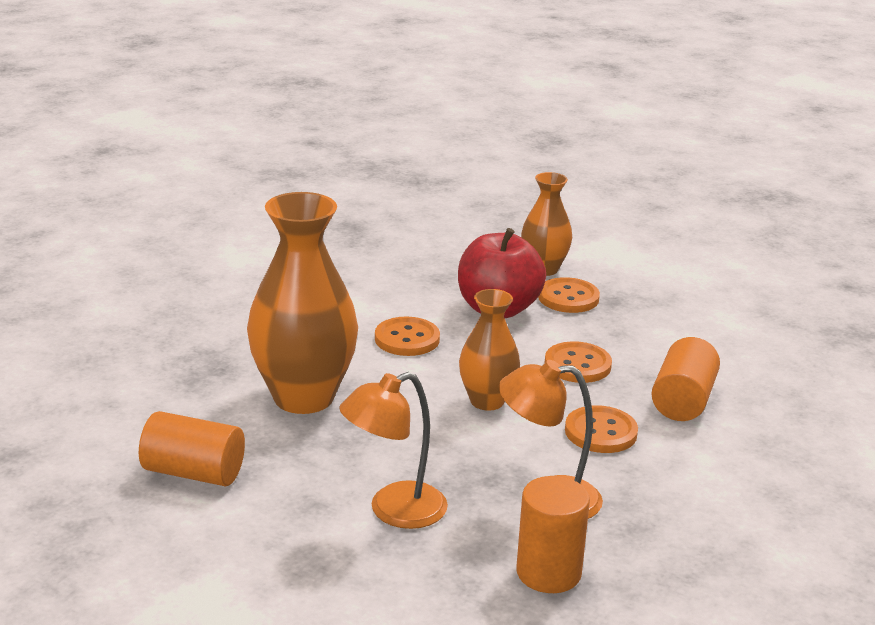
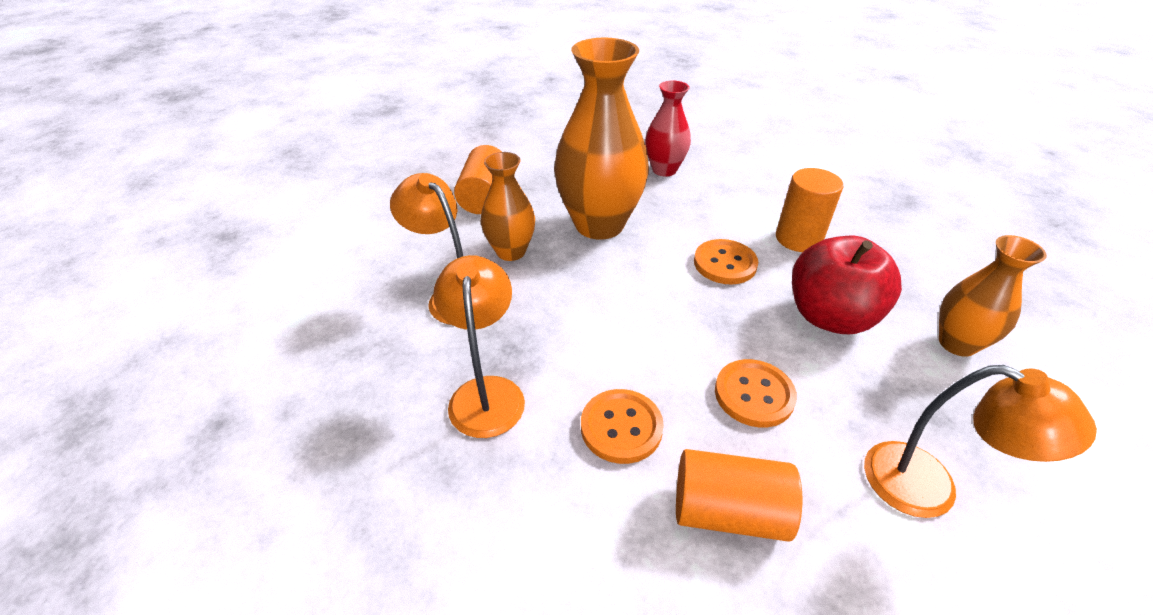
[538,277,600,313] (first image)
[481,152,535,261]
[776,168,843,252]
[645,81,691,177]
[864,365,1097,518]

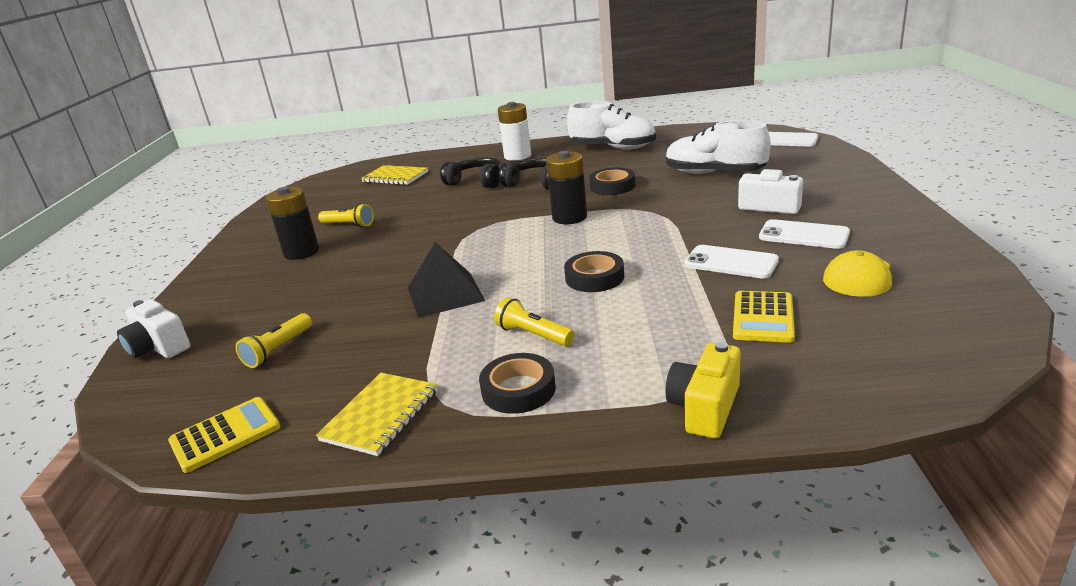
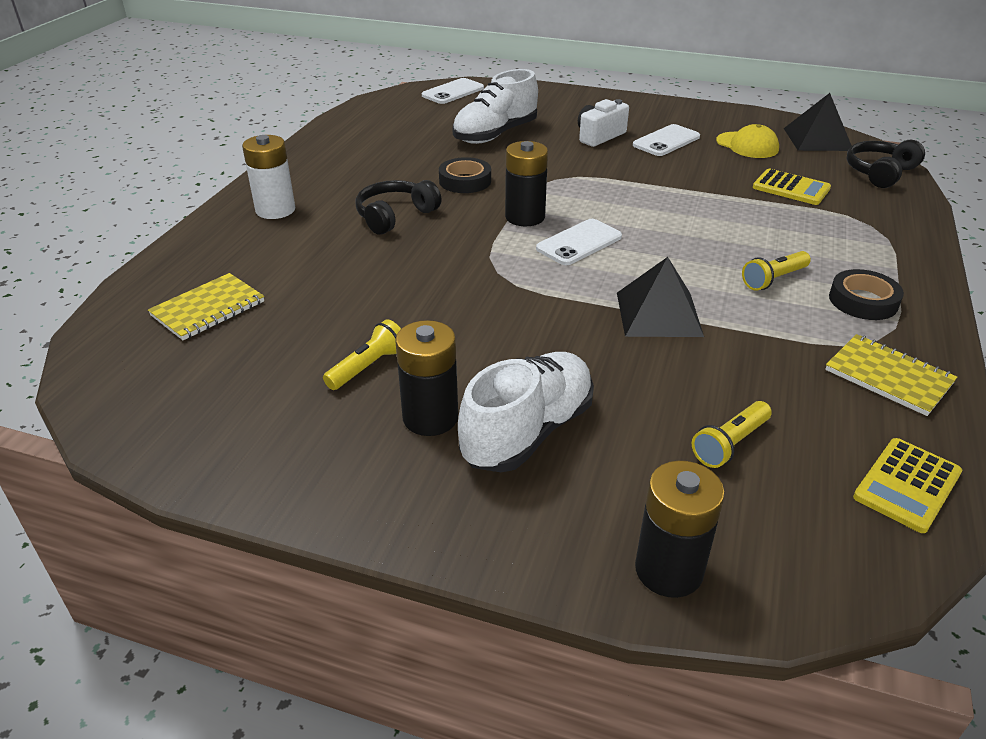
[458,352,594,472]
[847,140,925,188]
[536,219,622,265]
[564,251,624,292] (first image)
[635,461,725,598]
[692,401,772,468]
[665,342,741,439] (first image)
[853,438,962,533]
[783,93,852,151]

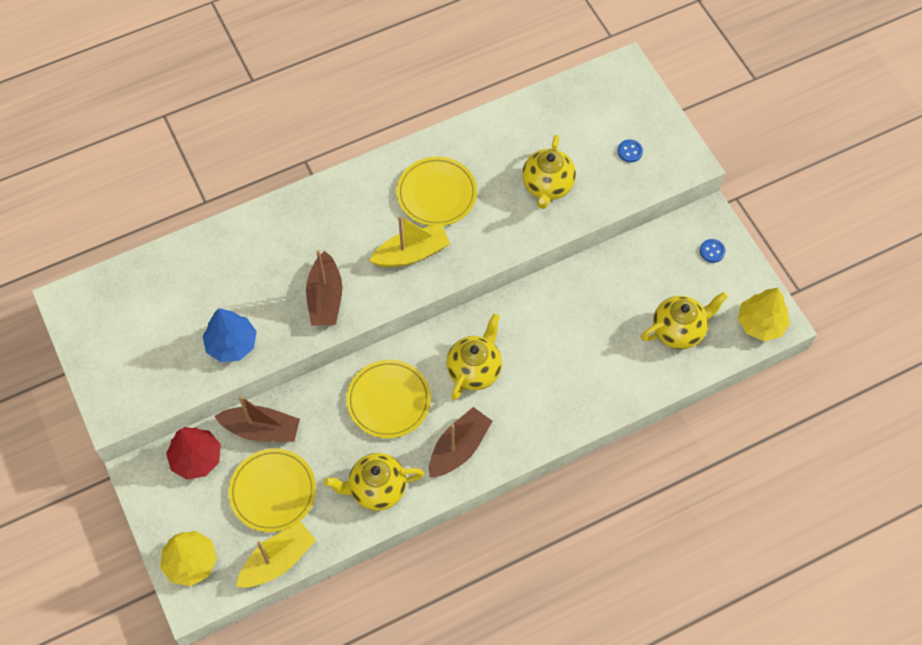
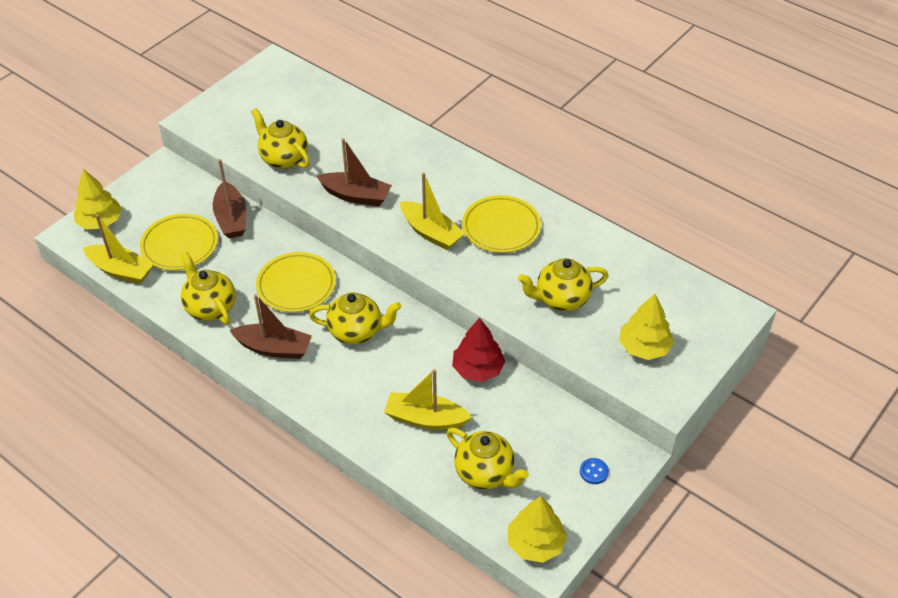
[619,294,674,360]
[316,138,392,206]
[251,108,310,169]
[452,318,505,382]
[384,369,472,430]

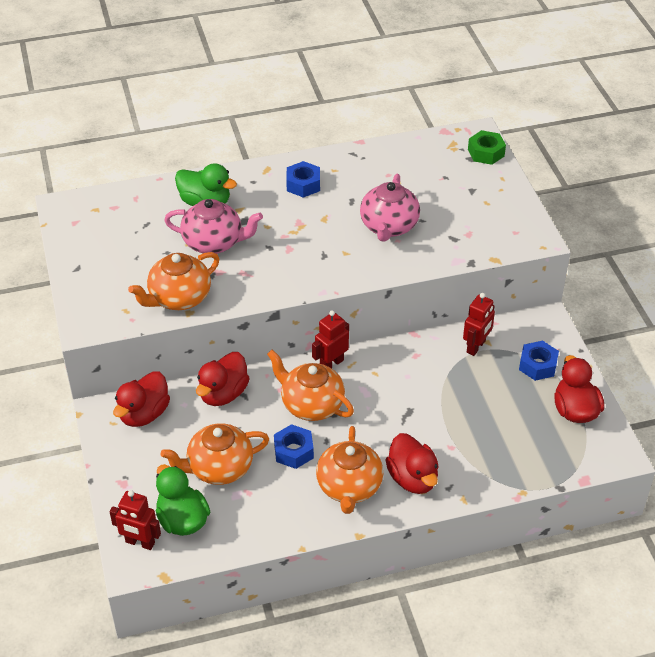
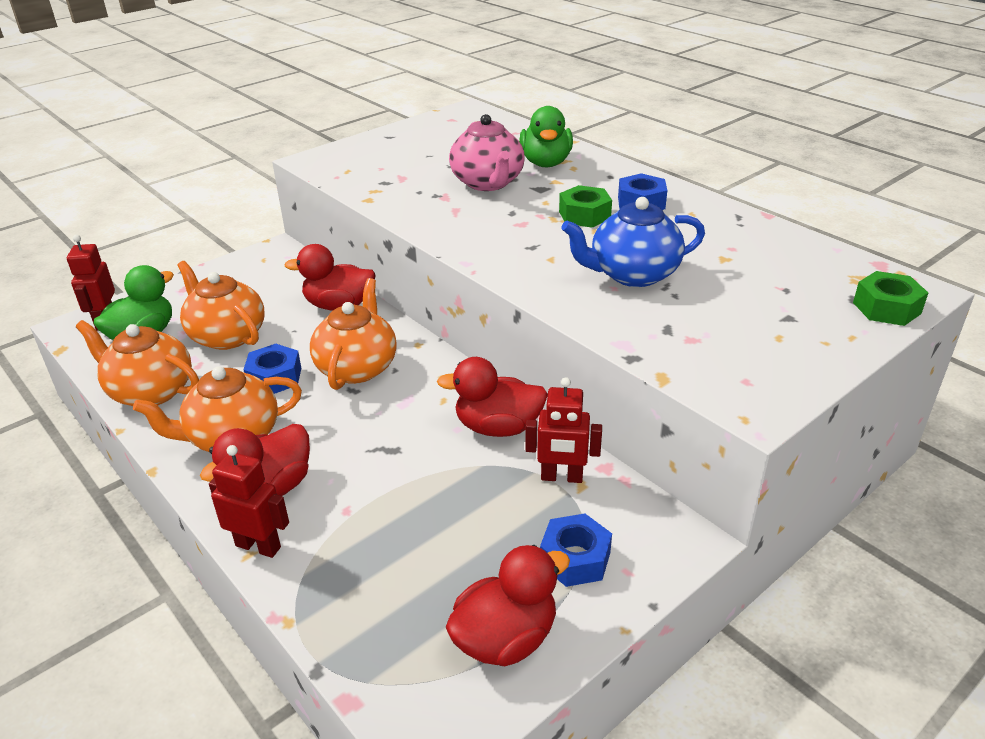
[561,197,705,287]
[76,320,199,406]
[209,445,289,558]
[437,357,548,437]
[559,185,612,228]

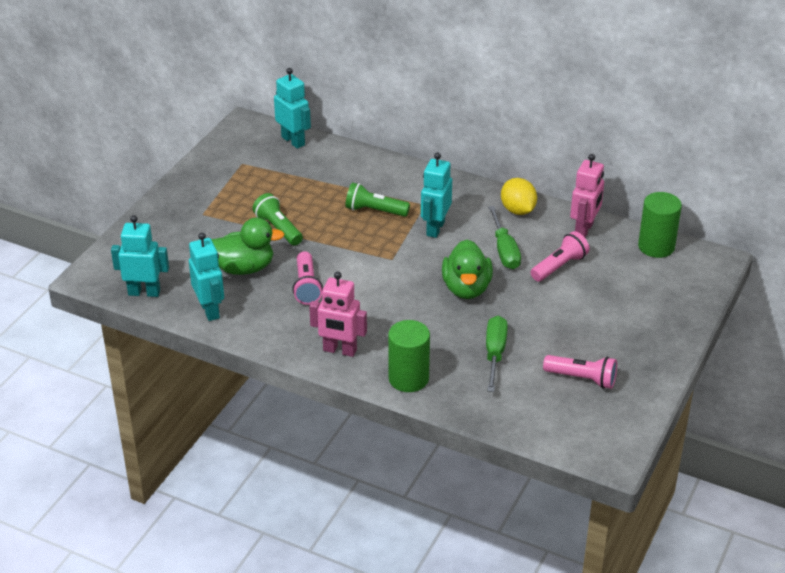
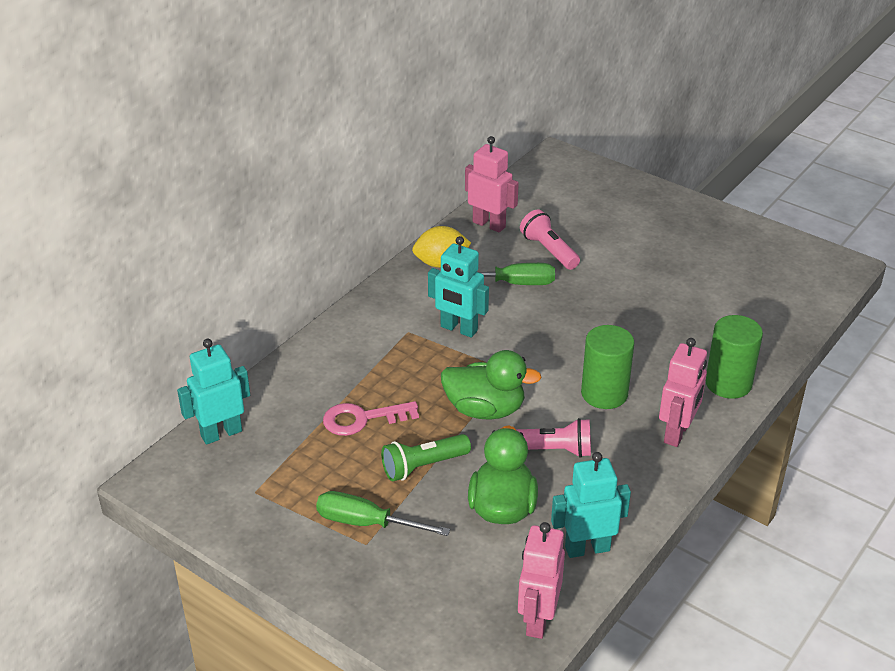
[346,182,410,217] (first image)
[581,325,634,409]
[518,522,565,639]
[441,350,542,420]
[316,491,450,536]
[543,355,617,389] (first image)
[323,401,419,436]

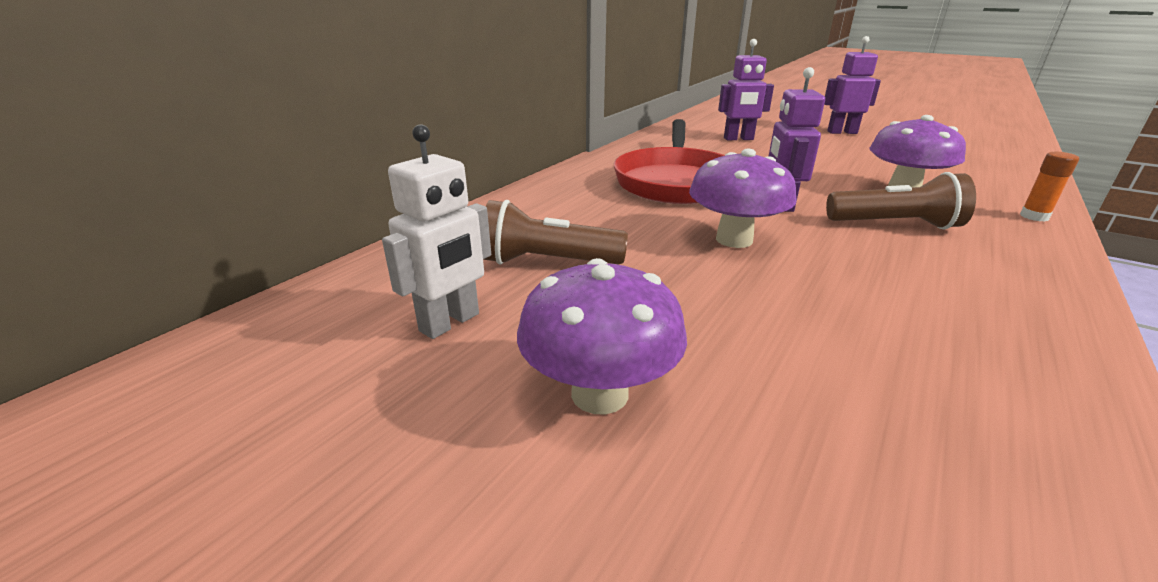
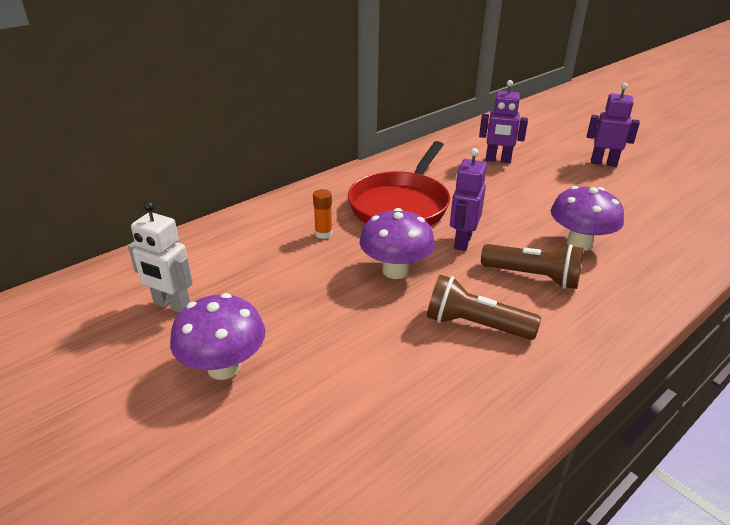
[128,202,193,313]
[313,189,333,239]
[427,275,541,340]

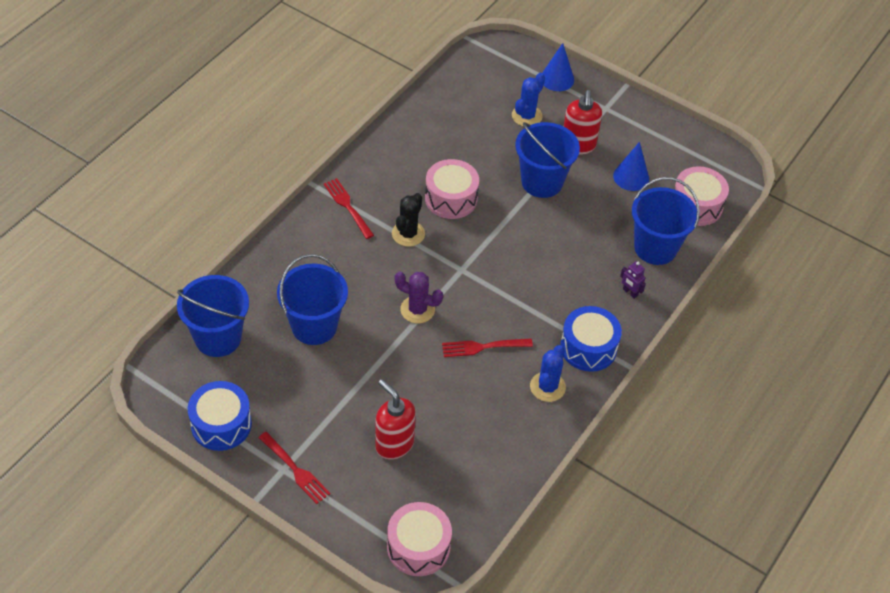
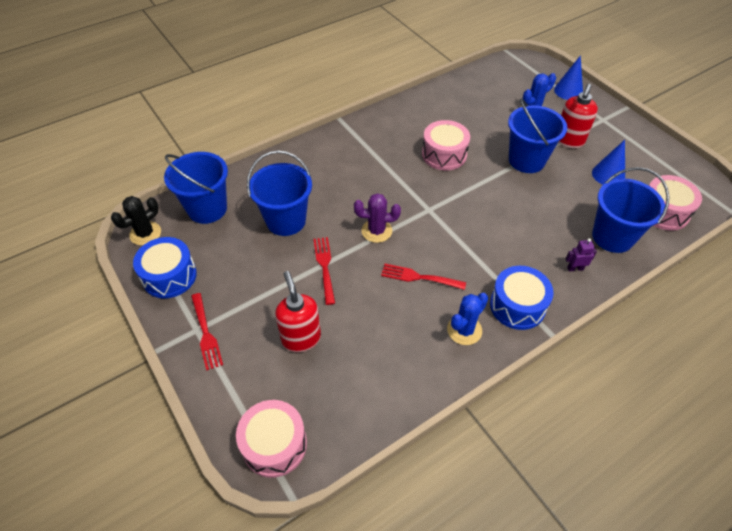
[314,237,335,305]
[111,196,161,245]
[566,238,597,272]
[354,193,401,243]

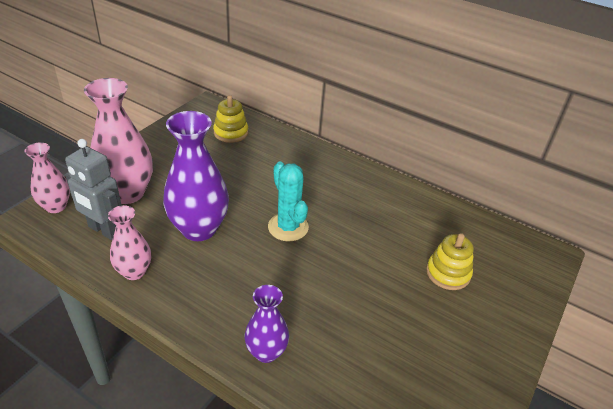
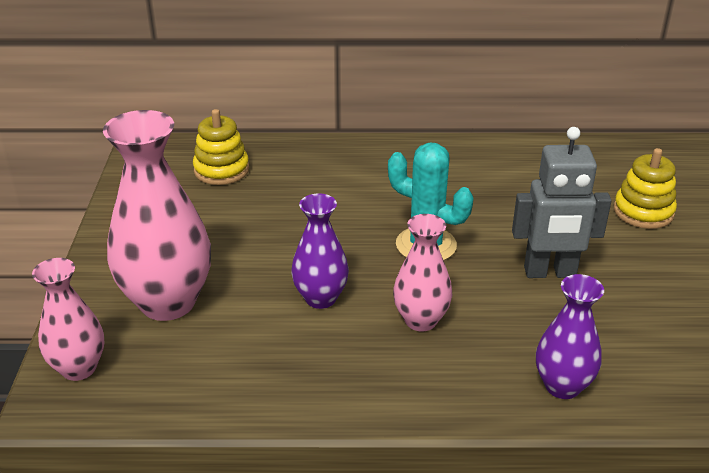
[291,193,349,309]
[512,127,612,278]
[393,214,452,332]

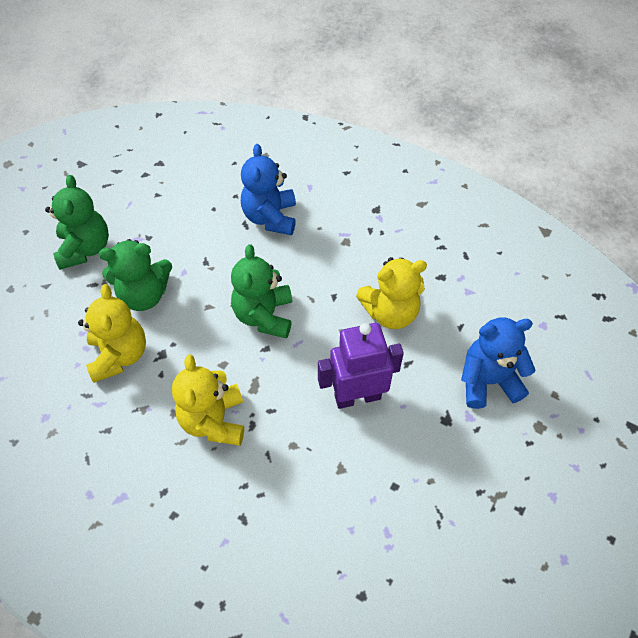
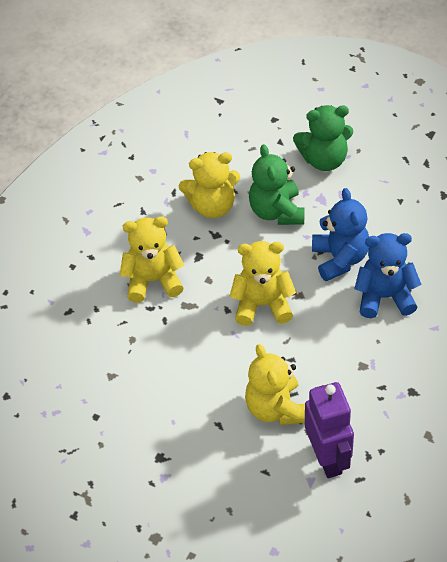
[230,241,296,326]
[312,188,369,281]
[305,382,354,478]

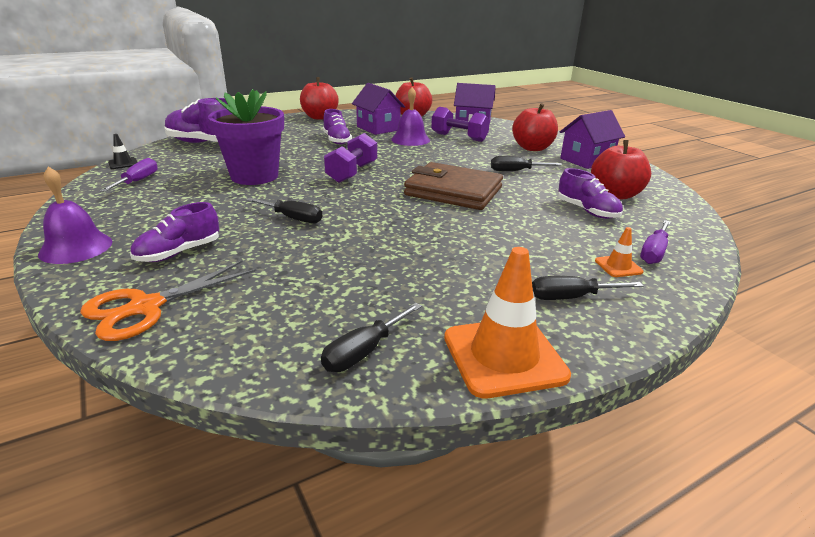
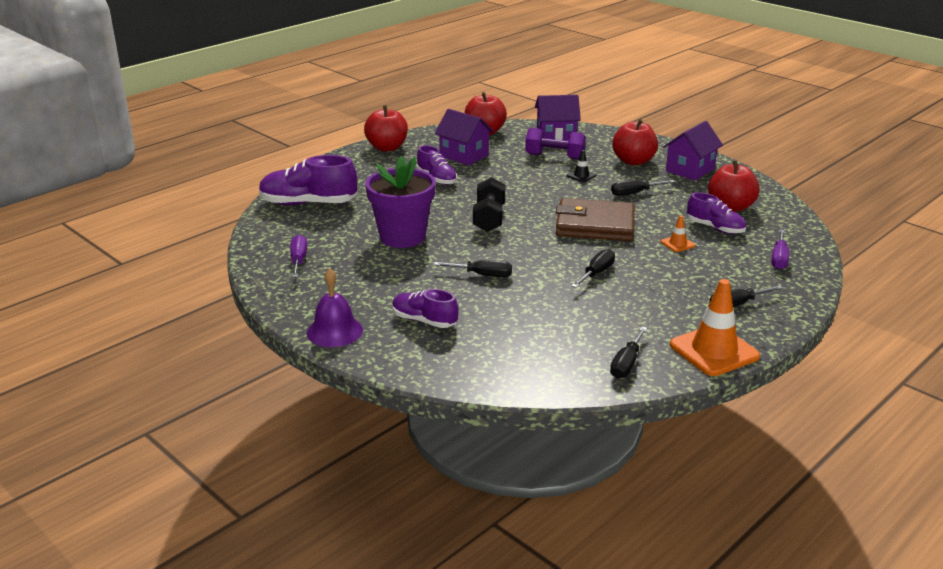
[391,87,430,146] (first image)
[473,177,505,232]
[567,150,596,182]
[392,289,459,328]
[661,215,695,252]
[80,260,257,341] (first image)
[571,249,615,288]

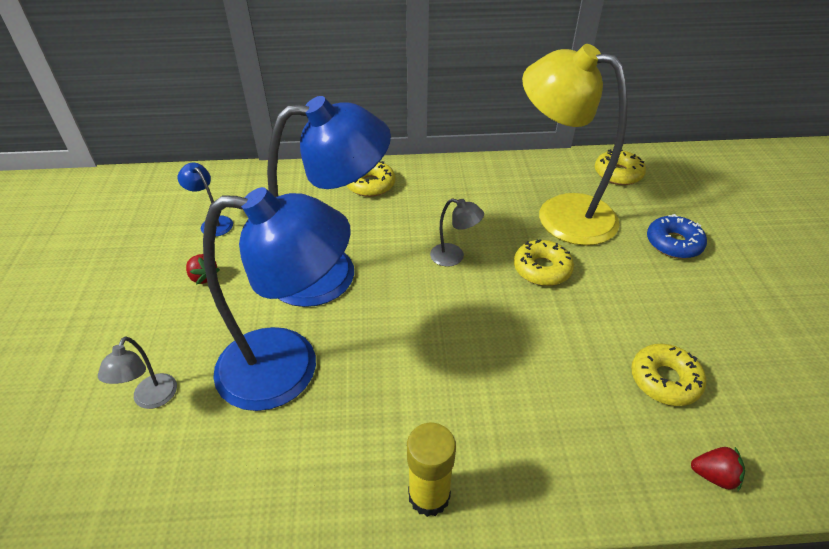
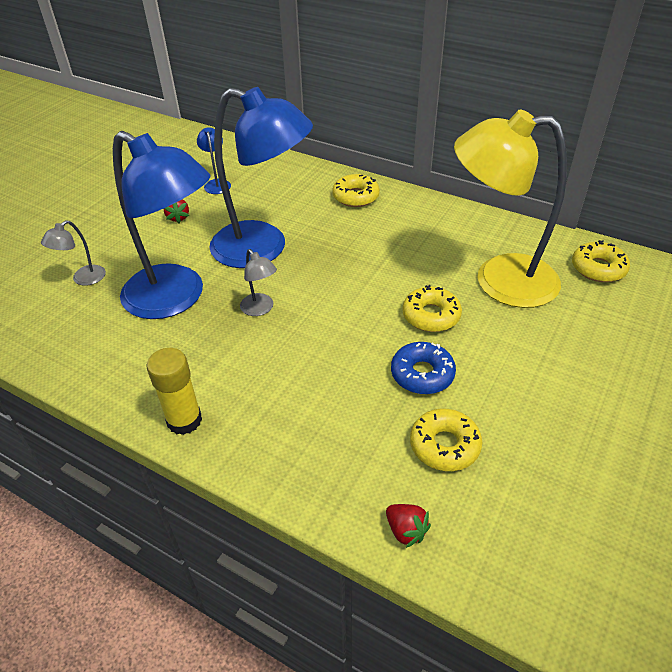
[454,110,567,308]
[240,249,277,316]
[391,342,456,394]

